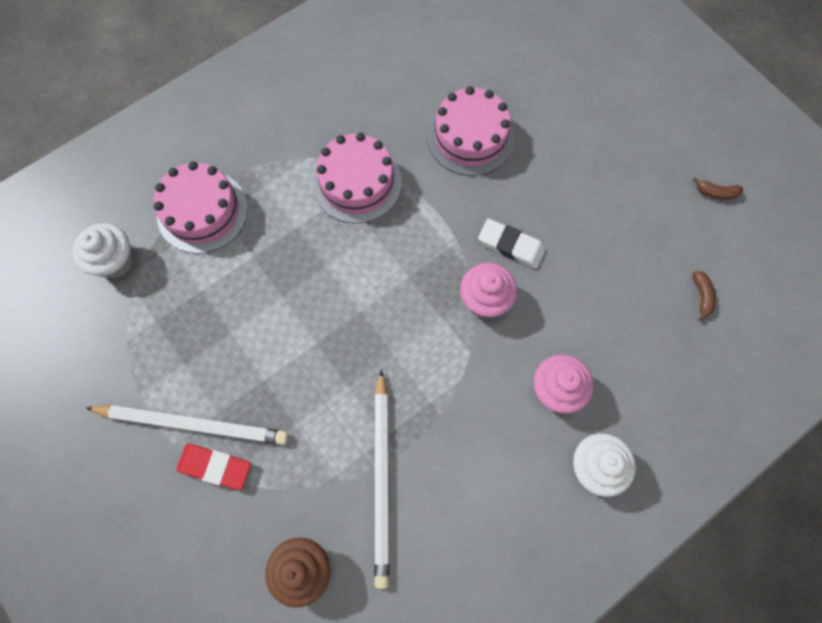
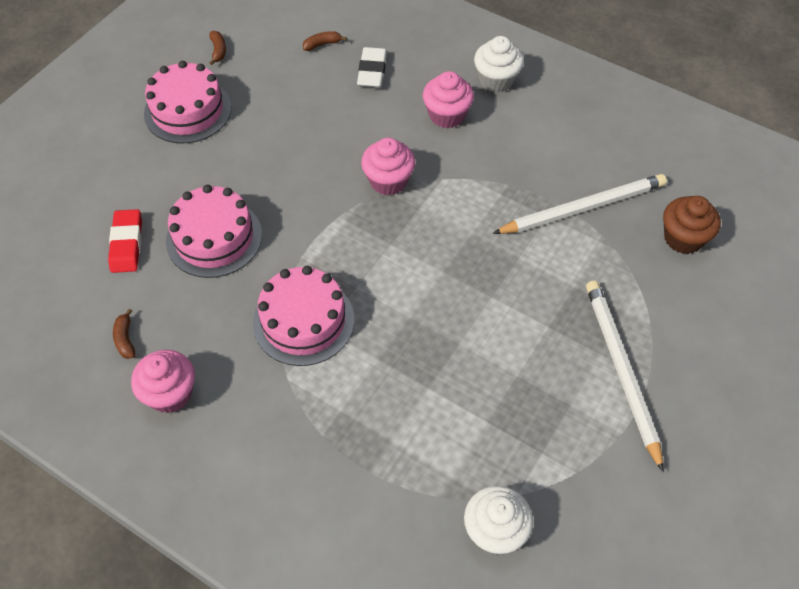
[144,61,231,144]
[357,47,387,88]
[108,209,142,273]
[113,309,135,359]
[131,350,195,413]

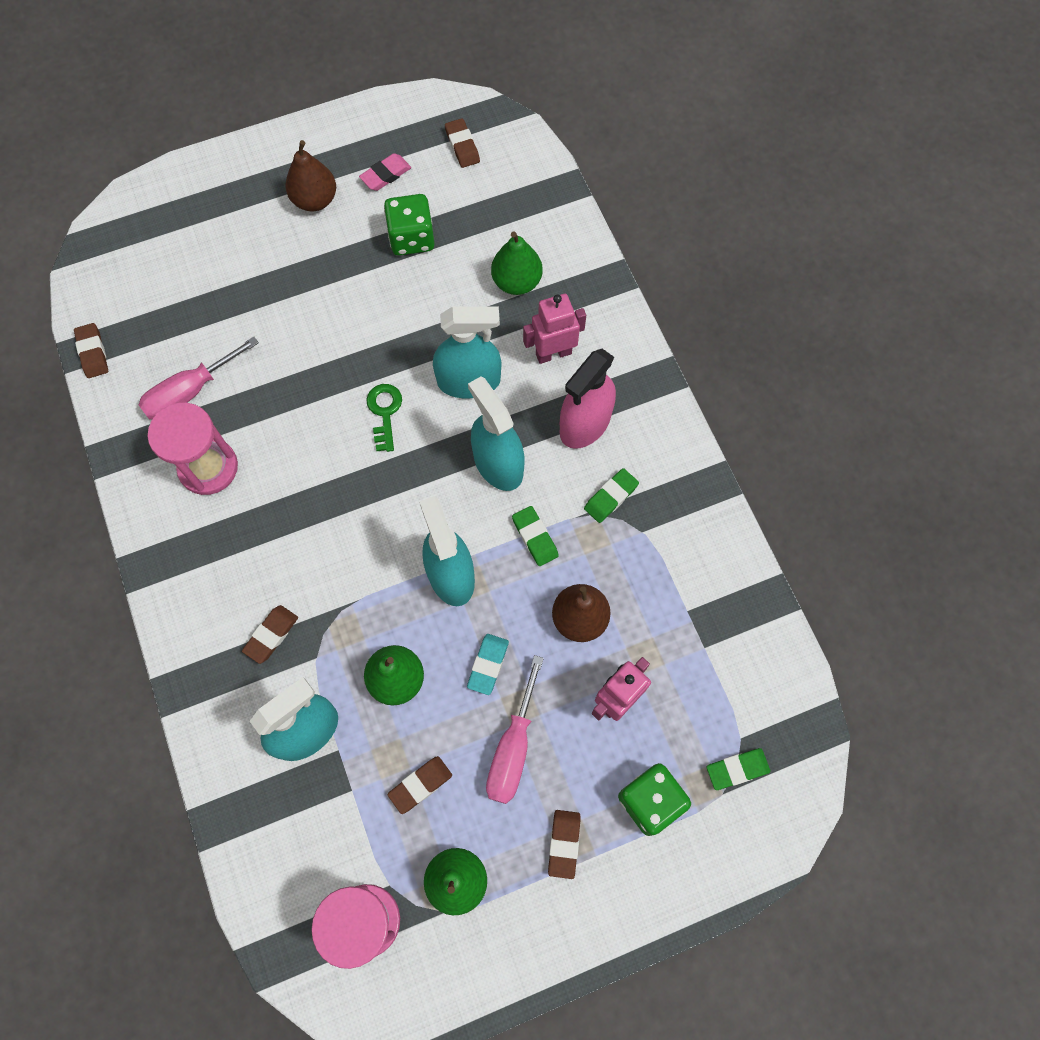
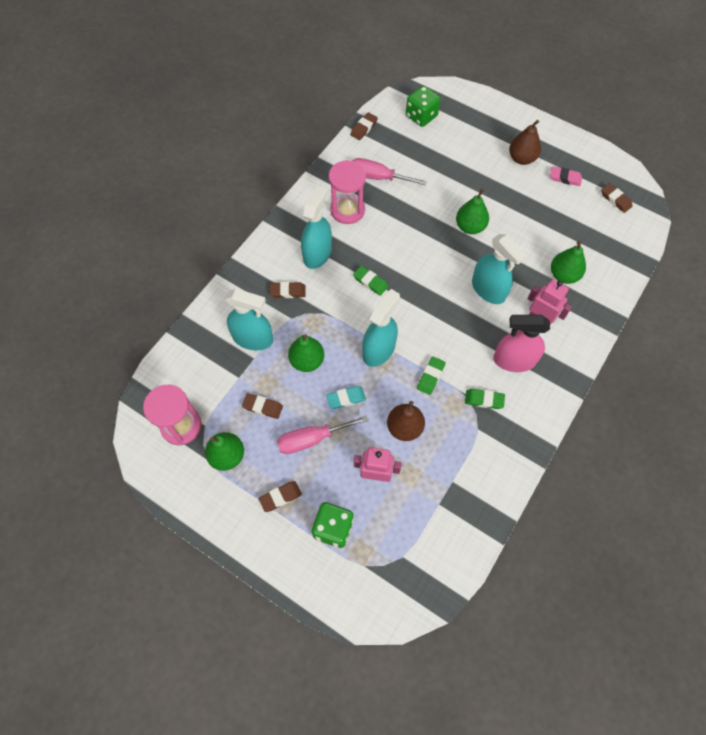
[601,183,632,213]
[406,86,440,127]
[301,186,332,269]
[366,384,402,452] (first image)
[353,266,388,296]
[456,189,489,234]

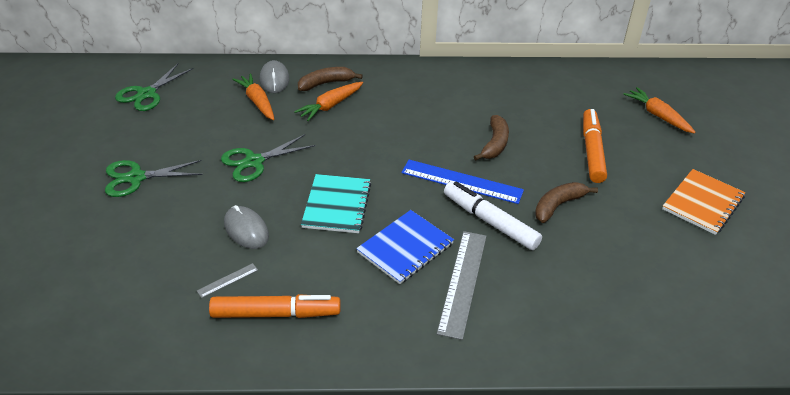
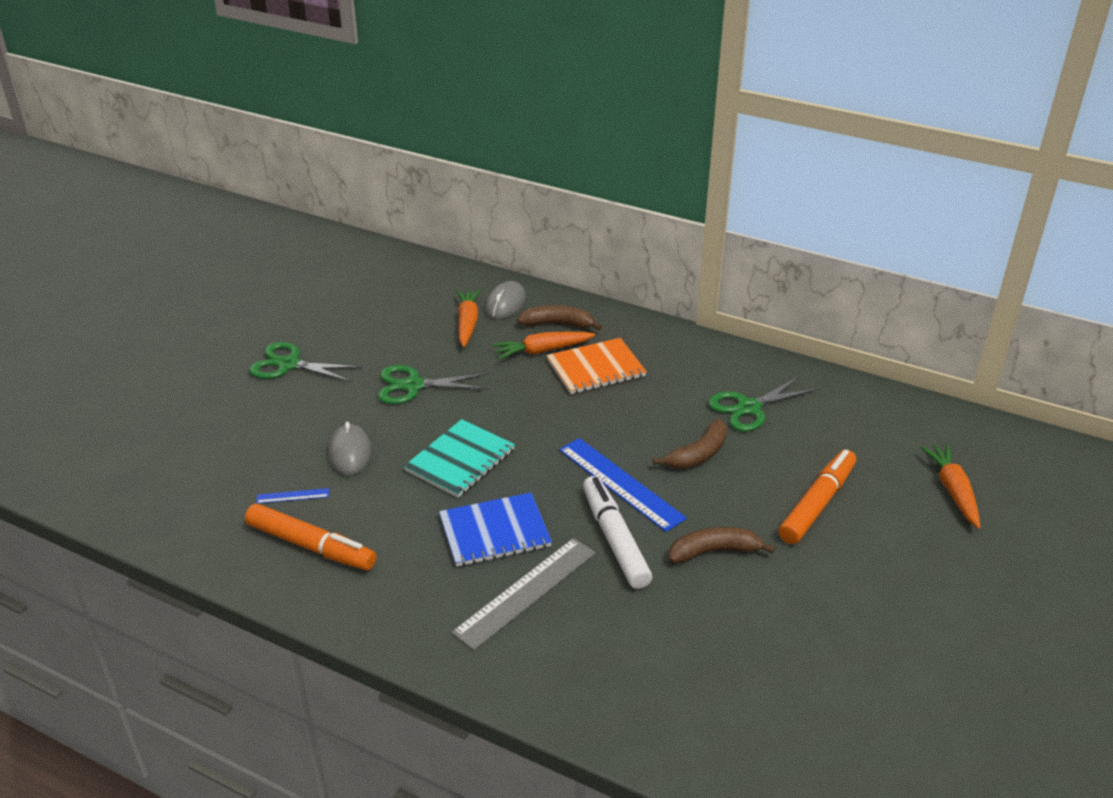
[708,376,819,432]
[547,338,647,394]
[256,488,329,504]

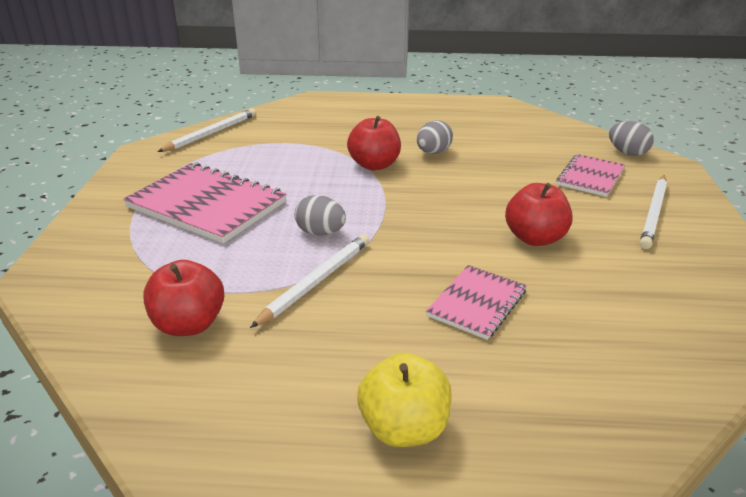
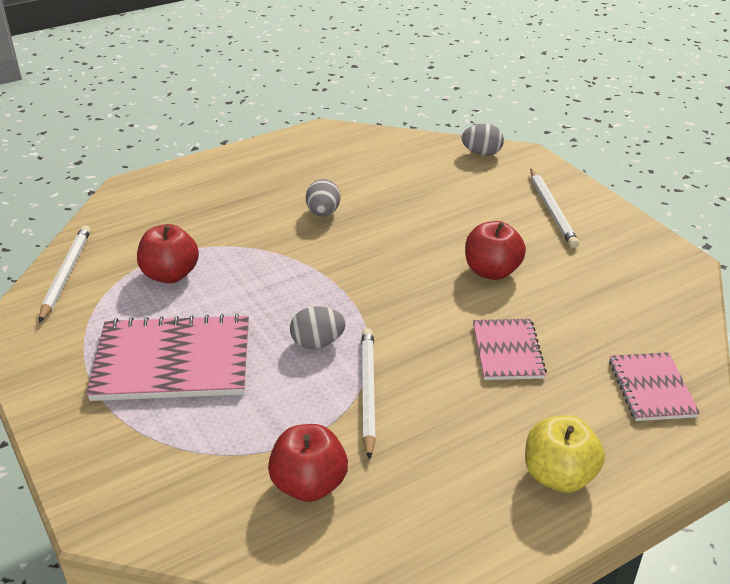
[137,224,199,283]
[609,352,700,421]

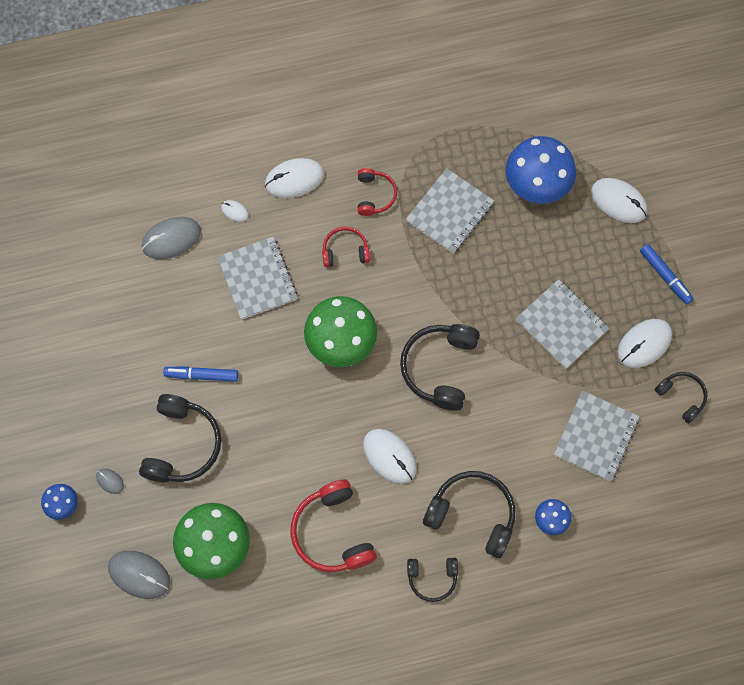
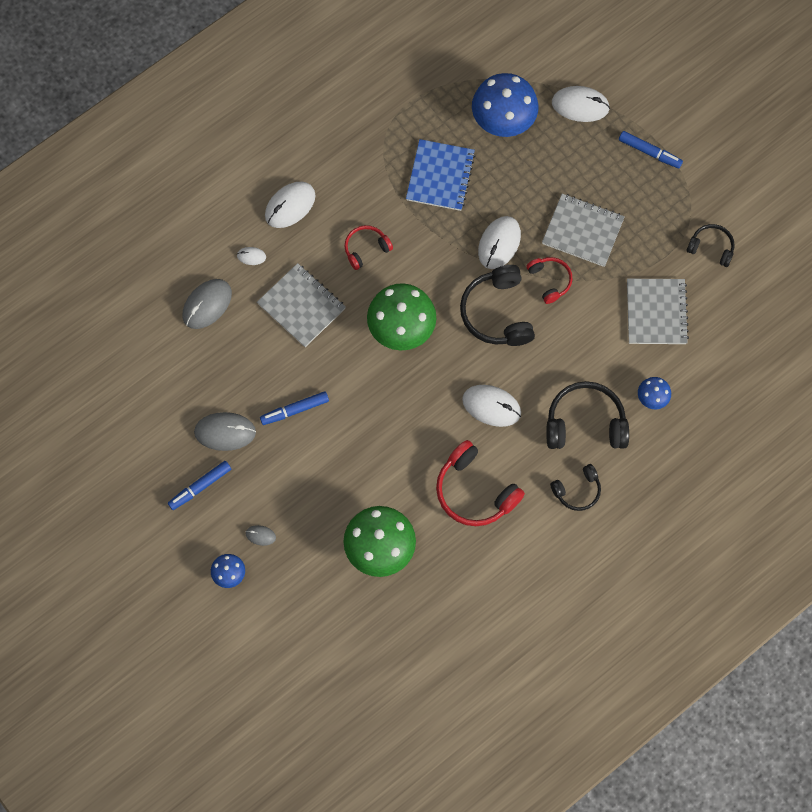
[526,257,573,304]
[406,139,475,211]
[478,216,521,269]
[139,394,221,482] (first image)
[194,412,256,451]
[168,461,231,510]

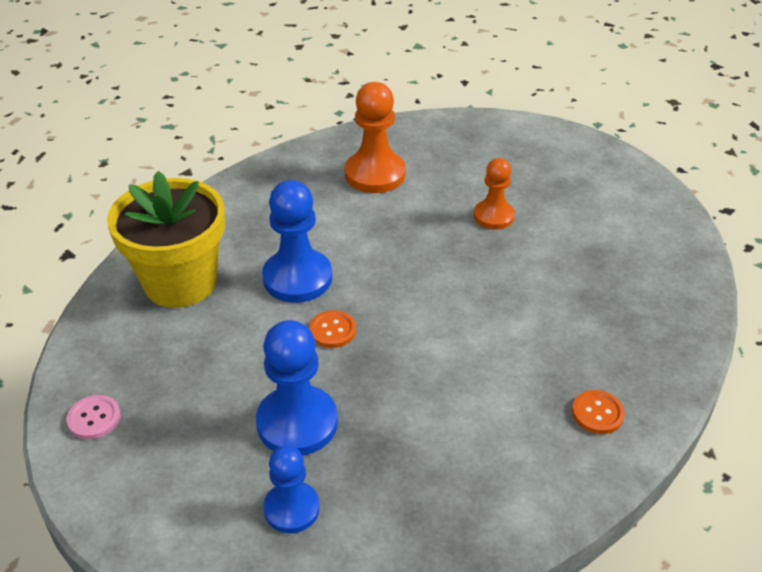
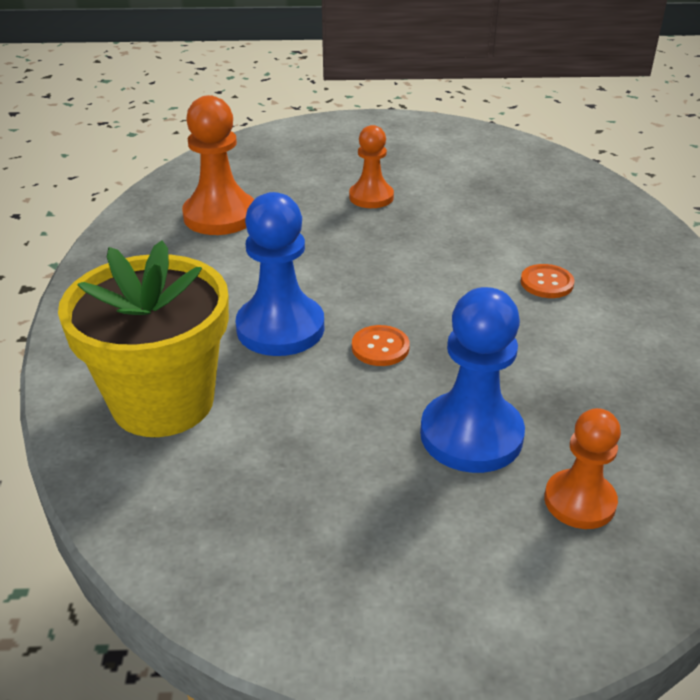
[521,264,574,298]
[67,395,121,439] (first image)
[544,408,621,529]

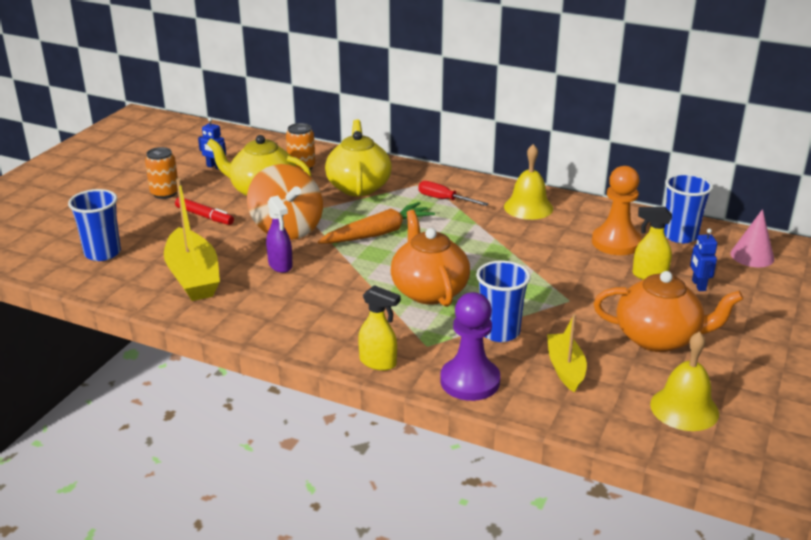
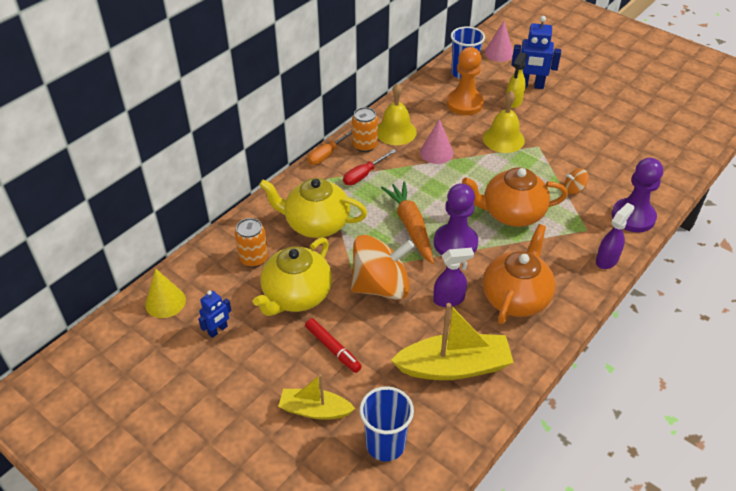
[352,107,378,152]
[305,318,362,373]
[512,16,561,89]
[565,168,589,194]
[483,224,556,324]
[596,203,634,269]
[278,374,355,420]
[483,91,525,153]
[420,119,453,164]
[307,130,352,165]
[434,183,478,255]
[145,268,186,318]

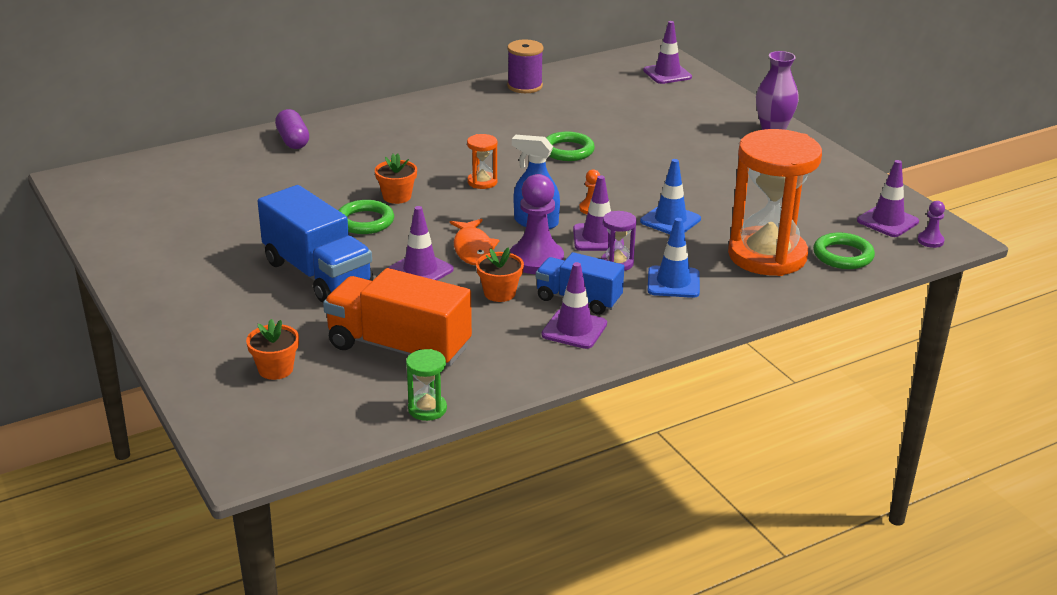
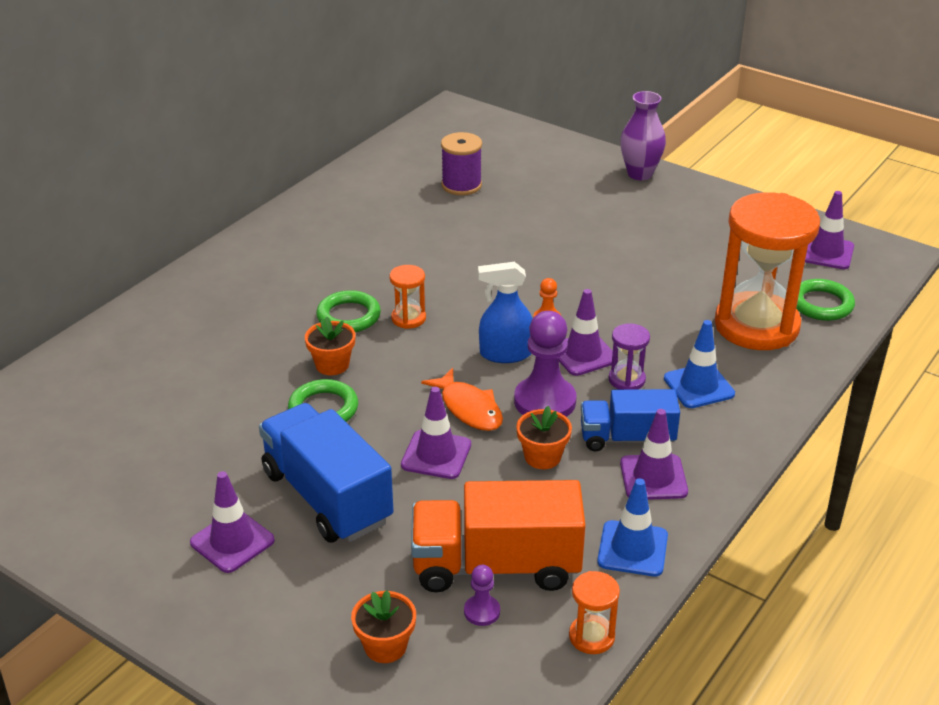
[190,471,275,573]
[441,132,482,195]
[275,109,309,149] (first image)
[316,290,381,332]
[597,478,668,576]
[259,403,393,543]
[464,565,500,626]
[569,571,620,654]

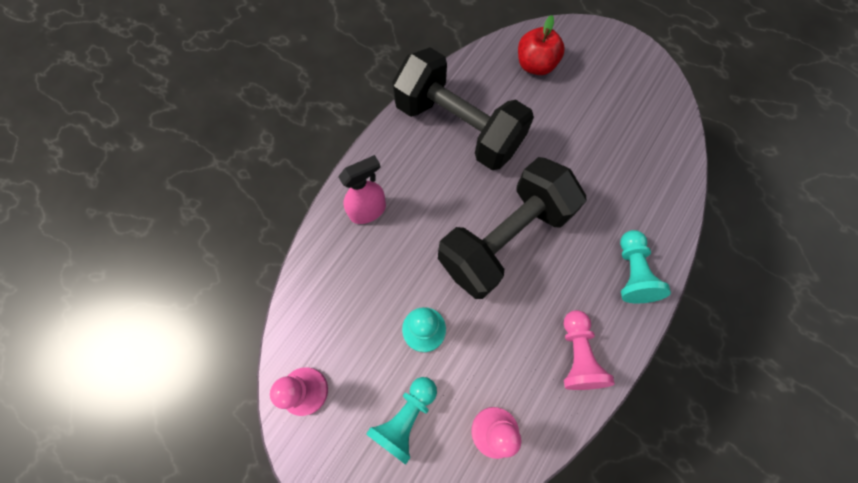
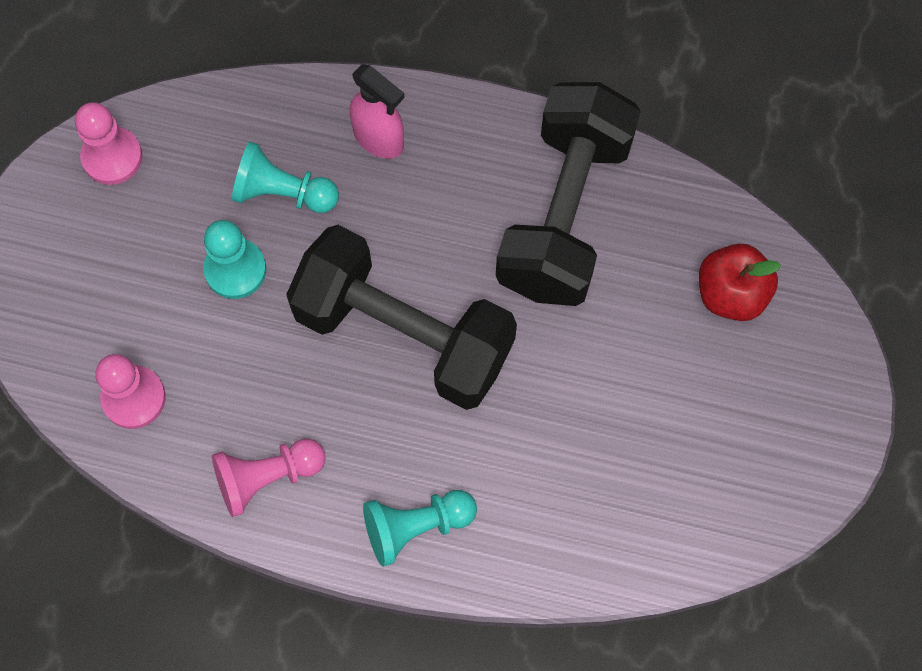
[232,141,339,213]

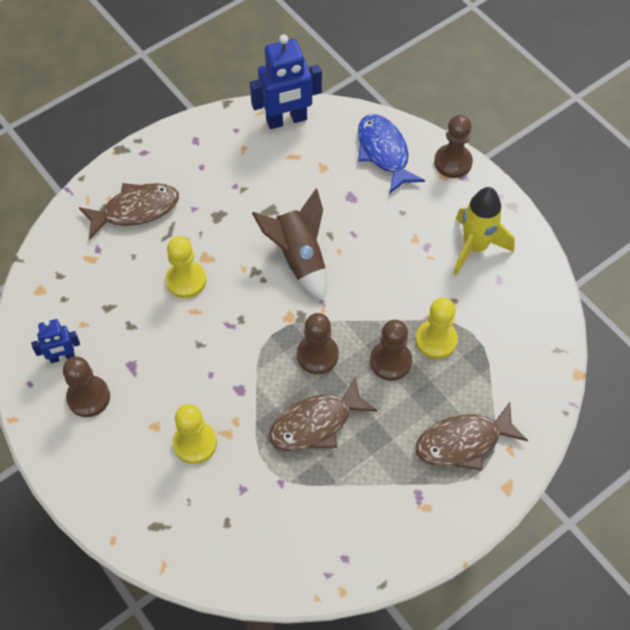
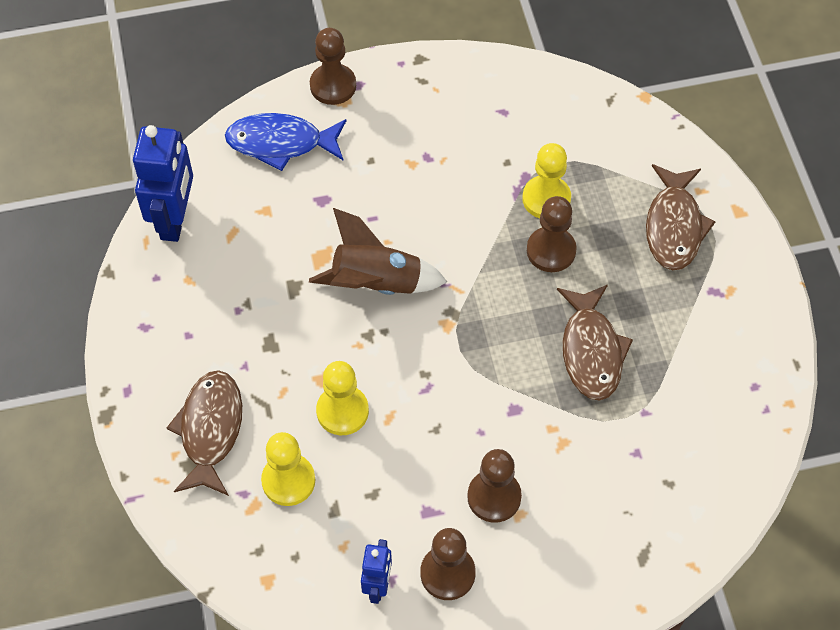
[453,187,515,275] (first image)
[467,449,522,523]
[261,432,315,506]

